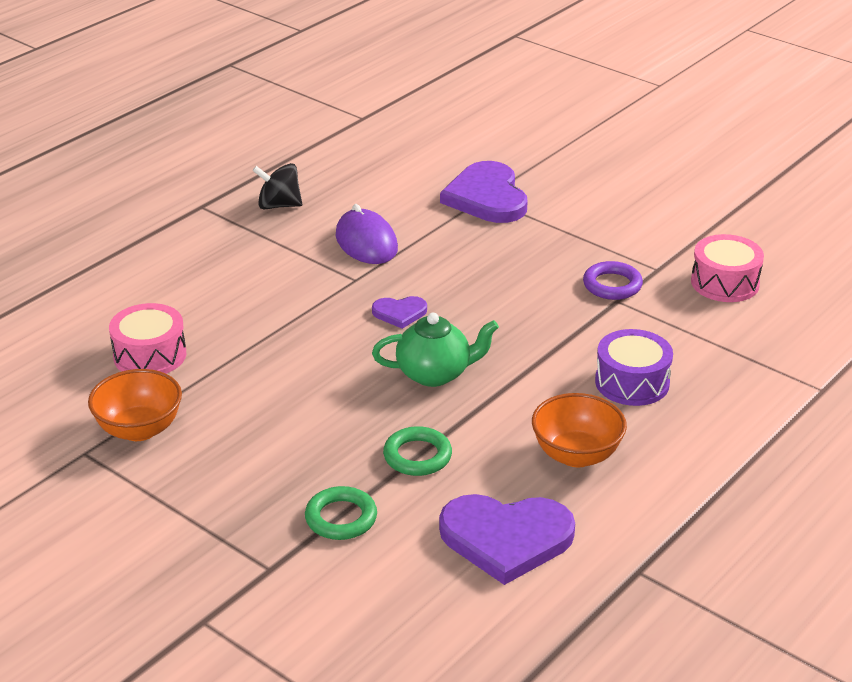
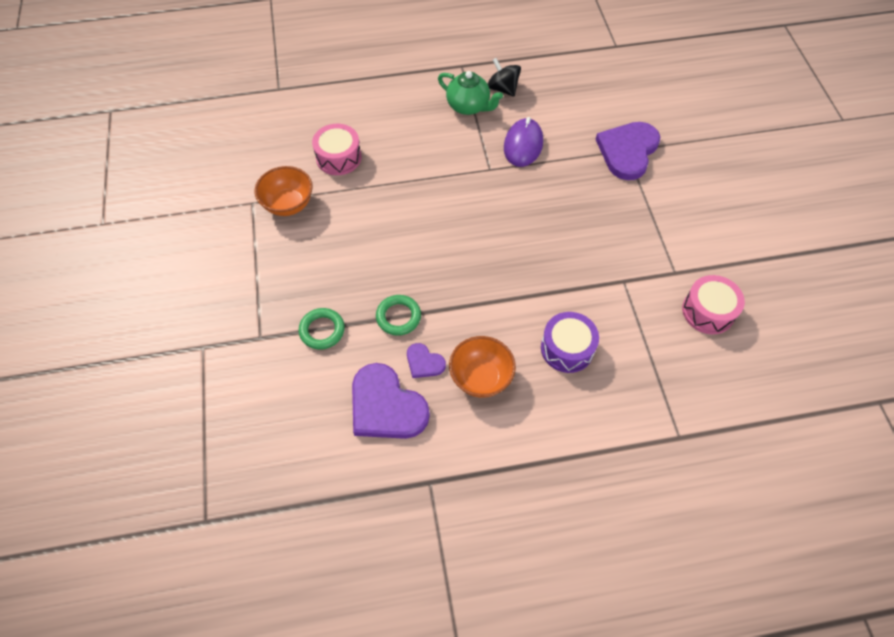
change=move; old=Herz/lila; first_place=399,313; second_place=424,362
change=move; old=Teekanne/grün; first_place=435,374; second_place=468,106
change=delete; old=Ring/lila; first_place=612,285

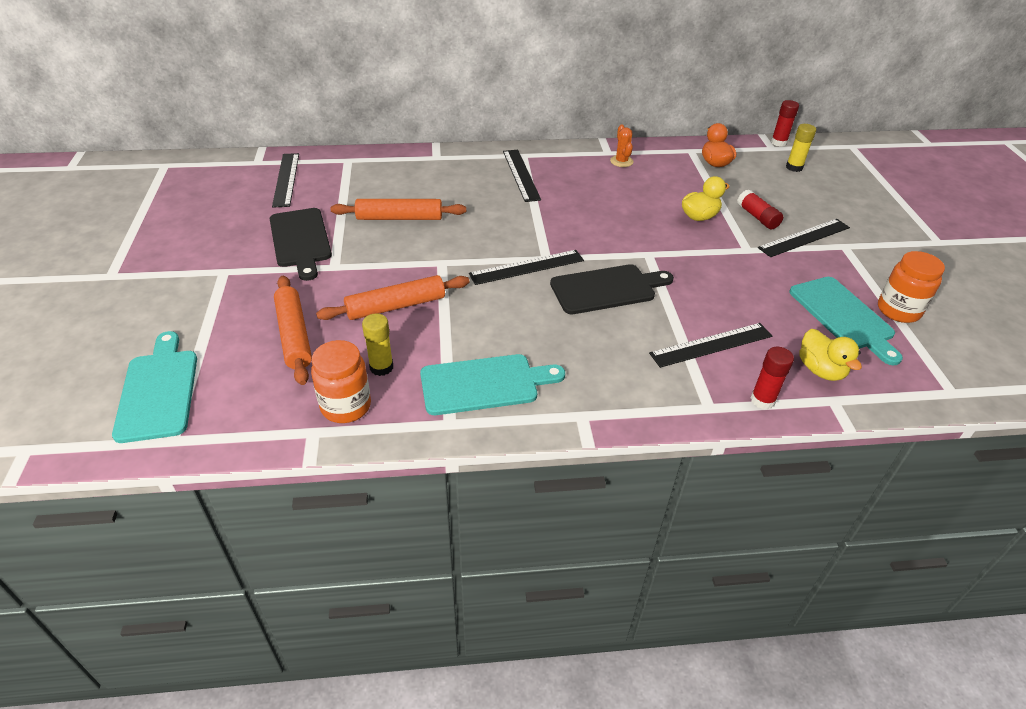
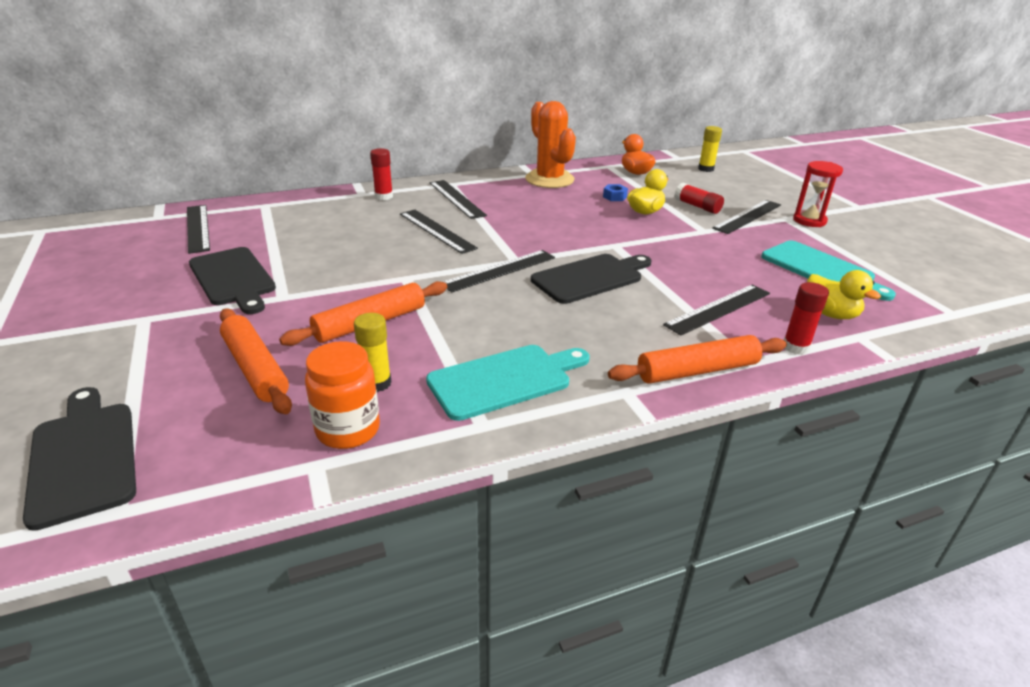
change=recolor; old=Schneidebrett/türkis; new=Schneidebrett/schwarz; first_place=158,391; second_place=83,457
change=move; old=Klebestift/rot; first_place=778,142; second_place=384,197
change=insert; new=Lineal/schwarz; second_place=436,231
change=resize; old=Kaktus/orange; first_place=621,161; second_place=549,179; factor=2.13
change=insert; new=Sechskantmutter/blau; second_place=614,197
change=move; old=Nudelholz/orange; first_place=399,218; second_place=697,371
change=insert; new=Sanduhr/rot; second_place=809,221
change=delete; old=Einmachglas/orange; first_place=898,310

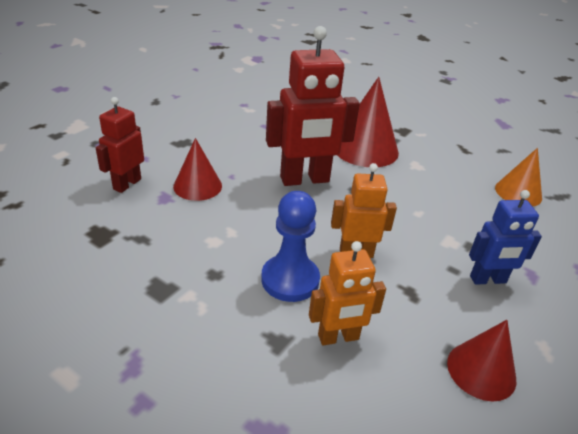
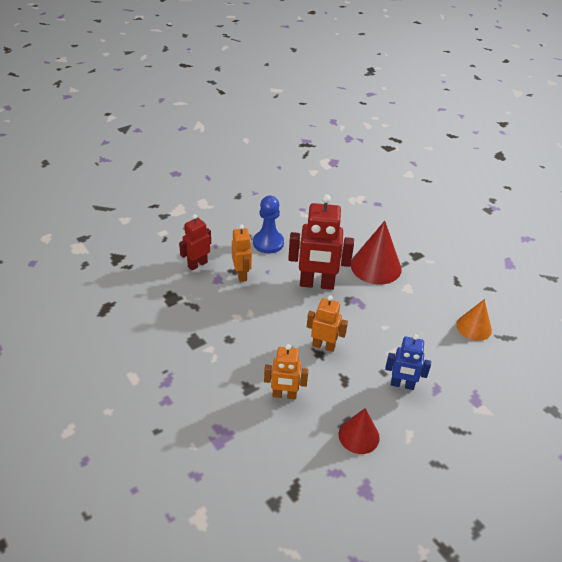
change=replace; old=Kegel/rot; new=Roboter/orange; first_place=197,186; second_place=241,275
change=move; old=Bauer/blau; first_place=290,280; second_place=268,243

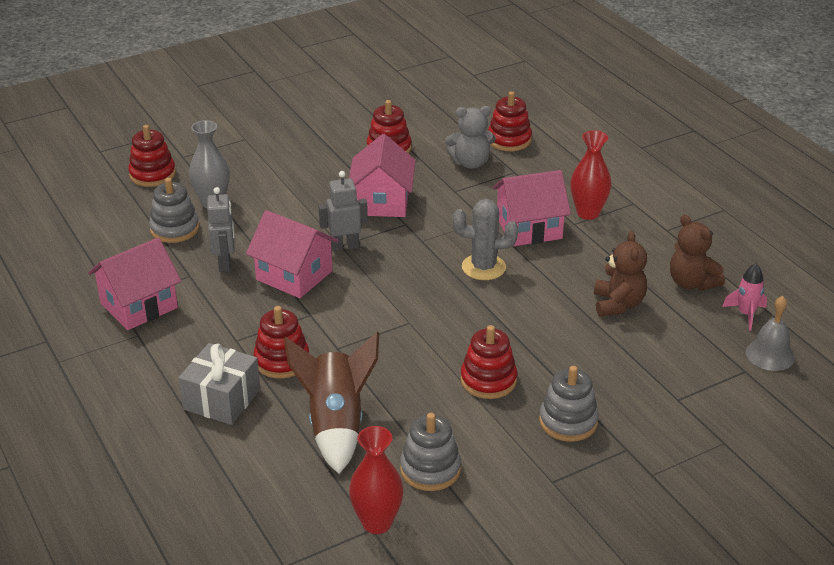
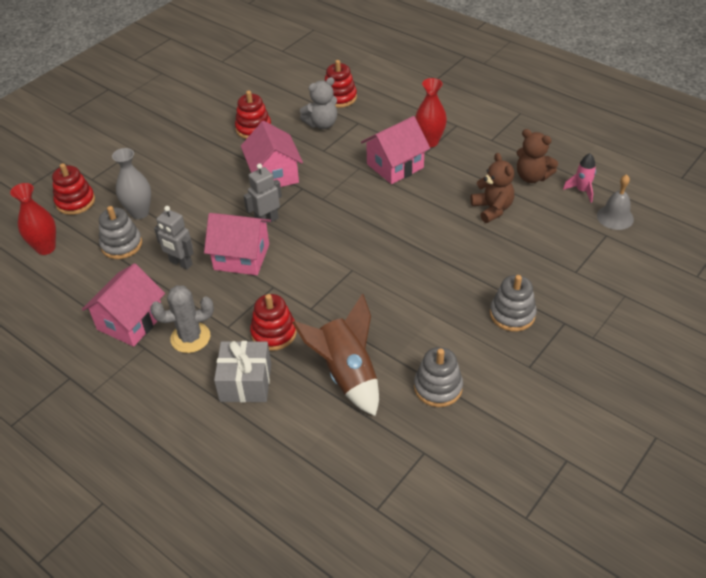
change=move; old=Vase/rot; first_place=377,523; second_place=45,248
change=move; old=Kaktus/grau; first_place=483,267; second_place=190,338
change=rotate; old=Roboter/grau; first_place=225,264; second_place=180,263; degrees=150
change=delete; old=Stapelspielzeug/rot; first_place=488,380

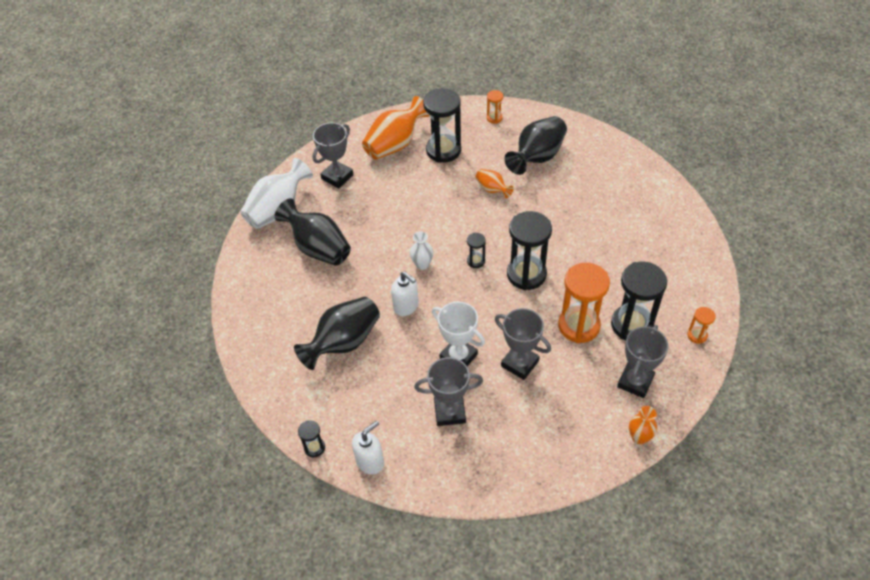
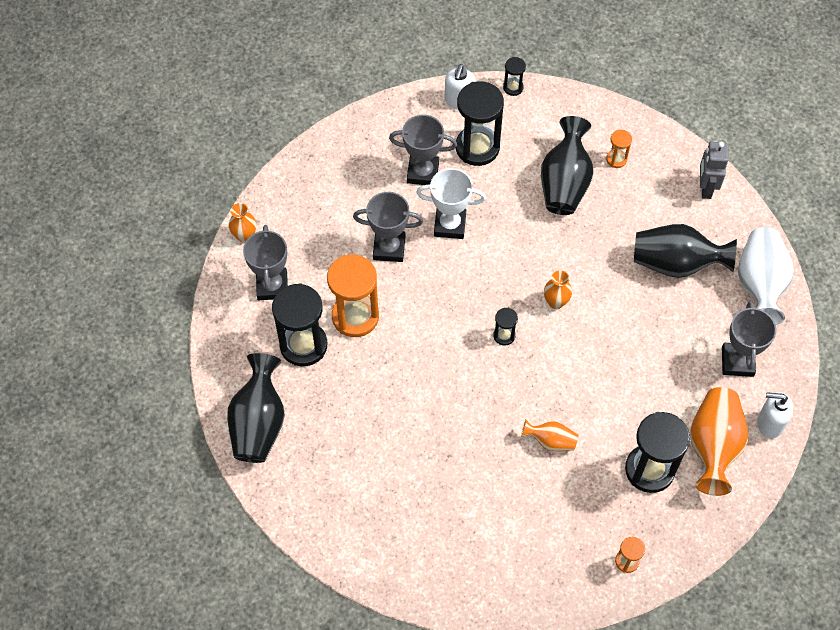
change=move; old=Vase/schwarz; first_place=537,157; second_place=259,422
change=rotate; old=Pokal/grau; first_place=449,412; second_place=422,172; degrees=45
change=move; old=Sanduhr/schwarz; first_place=526,274; second_place=477,147
change=recolor; old=Vase/weiß; new=Vase/orange; first_place=422,264; second_place=556,302
change=move; old=Sanduhr/orange; first_place=697,335; second_place=616,159
change=insert; new=Roboter/grau; second_place=705,188
change=move; old=Seifenspender/weiß; first_place=406,306; second_place=769,423

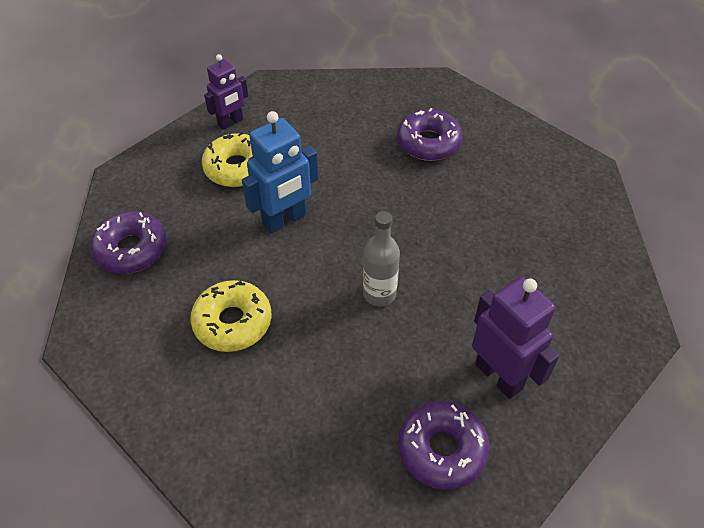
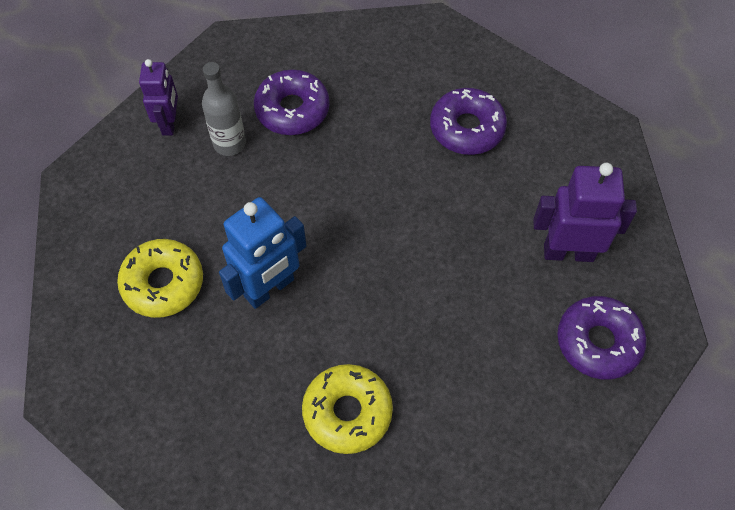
change=move; old=Roboter/lila; first_place=230,122; second_place=169,123
change=move; old=Flasche/grau; first_place=379,294; second_place=229,143
change=rotate; old=Roboter/blau; first_place=284,220; second_place=269,288; degrees=45
change=move; old=Donut/lila; first_place=131,249; second_place=467,128

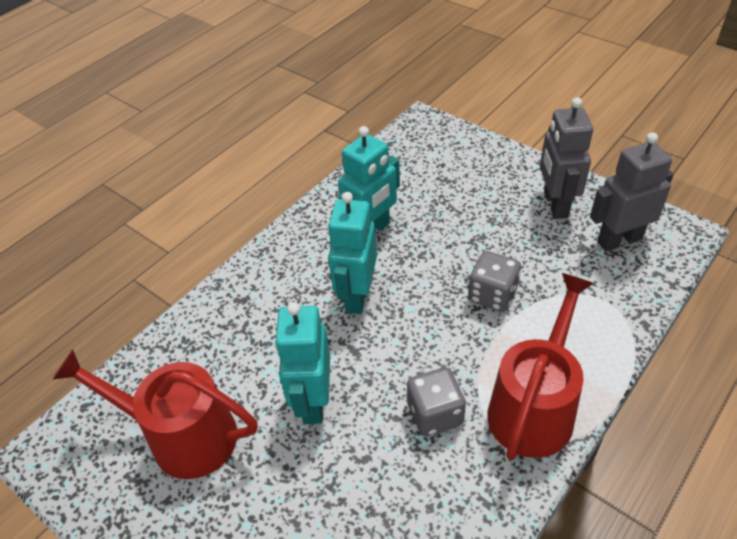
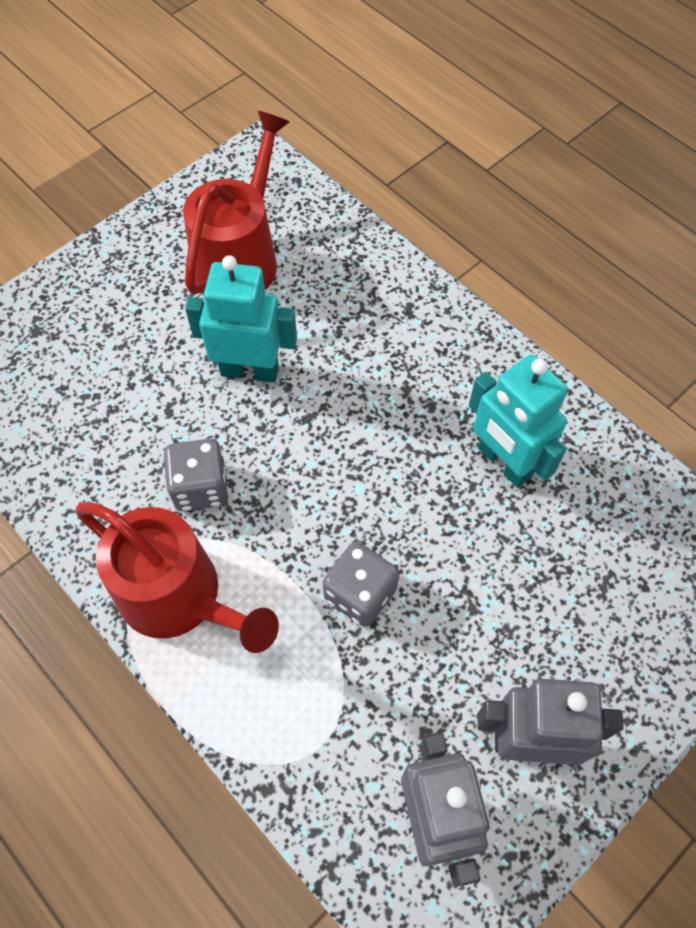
change=delete; old=Roboter/türkis; first_place=356,296

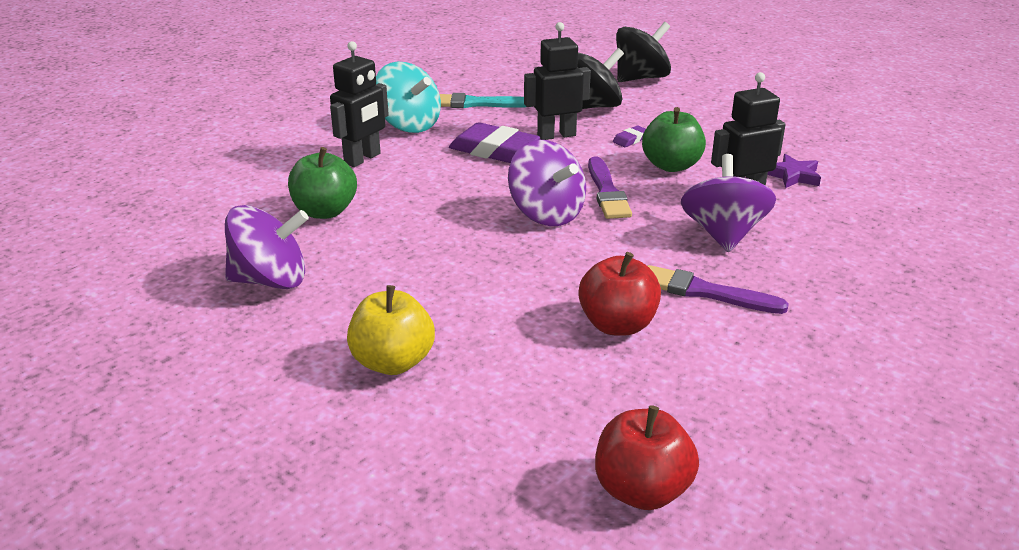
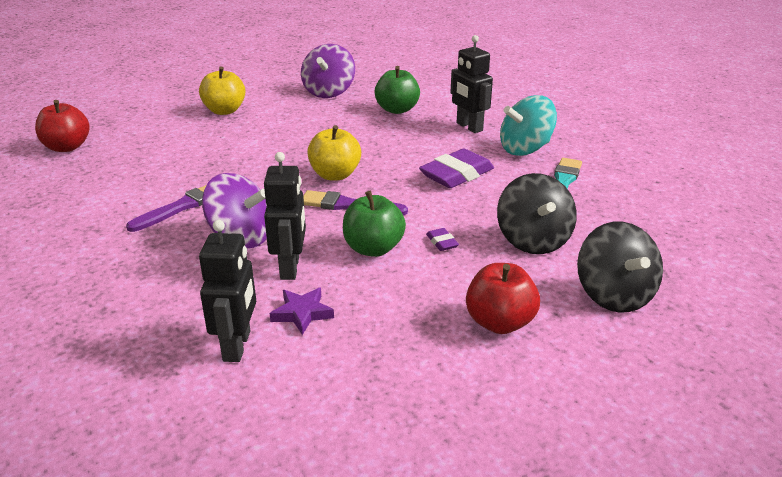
change=move; old=Roboter/schwarz; first_place=556,135; second_place=237,346
change=replace; old=Kreisel/lila; new=Apfel/gelb; first_place=546,214; second_place=335,175
change=move; old=Apfel/rot; first_place=617,325; second_place=499,322

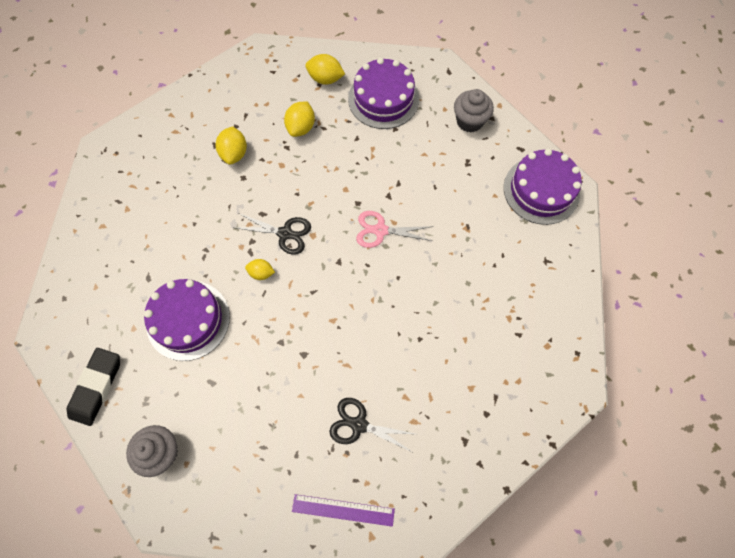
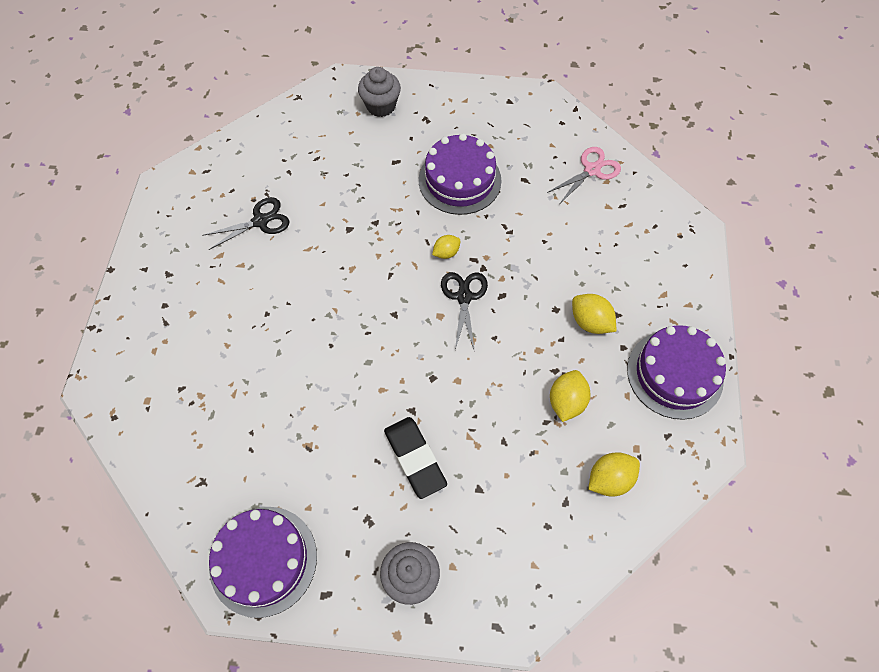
change=move; old=Radiergummi/schwarz; first_place=96,387; second_place=415,458
change=rotate; old=Schere/schwarz; first_place=285,233; second_place=464,297; degrees=120
change=move; old=Schere/rosa; first_place=380,230; second_place=592,170
change=rotate; old=Zitrone/gelb; first_place=301,127; second_place=566,402; degrees=45
change=move; old=Kuchen/lila; first_place=383,99; second_place=674,374
change=delete; old=Lineal/lila; first_place=343,510

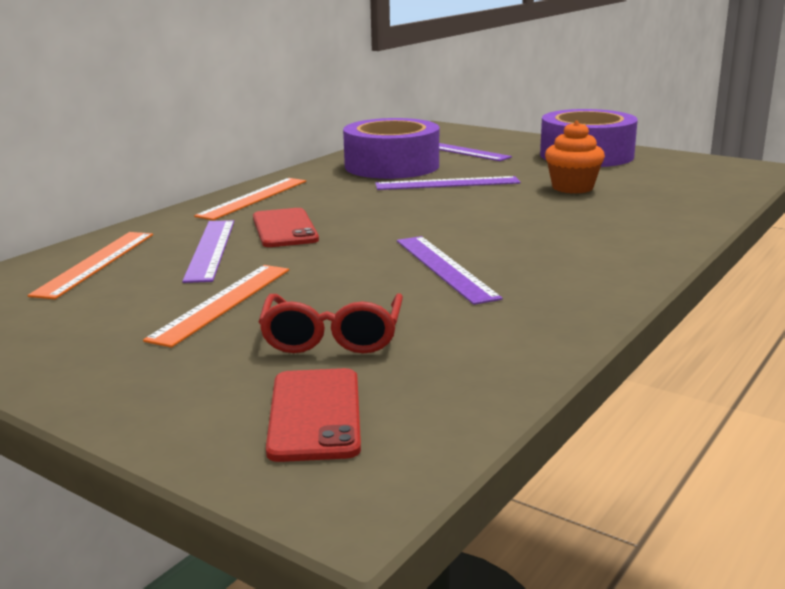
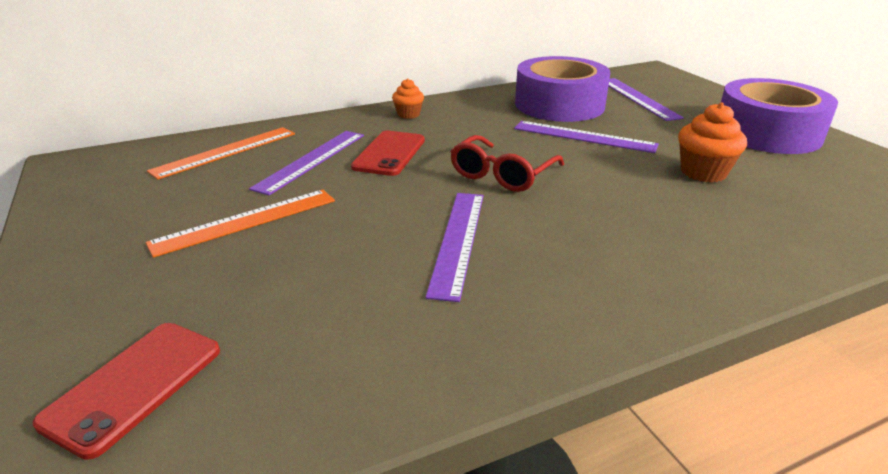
change=replace; old=Lineal/orange; new=Muffin/orange; first_place=253,198; second_place=408,114
change=move; old=Brille/rot; first_place=332,337; second_place=502,174

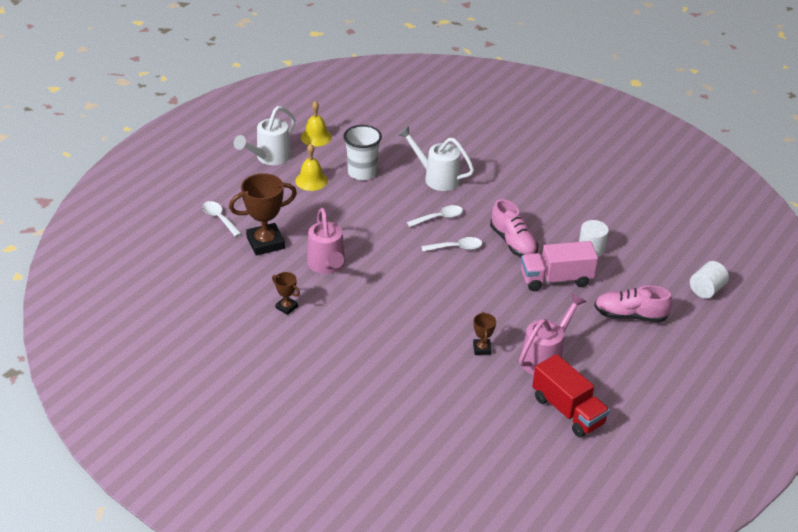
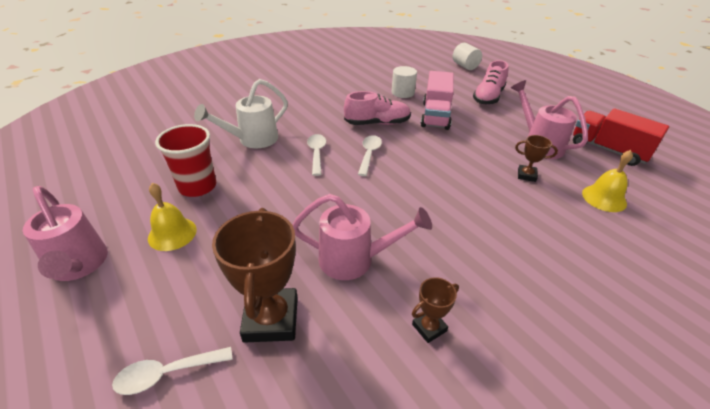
change=recolor; old=Gießkanne/weiß; new=Gießkanne/rosa; first_place=269,157; second_place=79,266
change=recolor; old=Becher/weiß; new=Becher/rot; first_place=362,172; second_place=197,186
change=rotate; old=Lastwagen/rot; first_place=568,410; second_place=608,150; degrees=-120
change=move; old=Glocke/gelb; first_place=316,137; second_place=604,198

